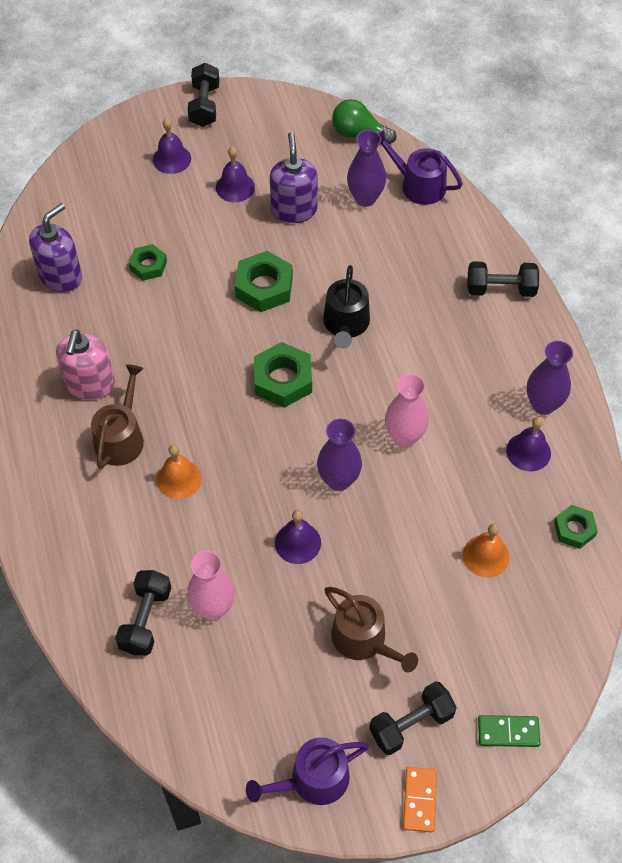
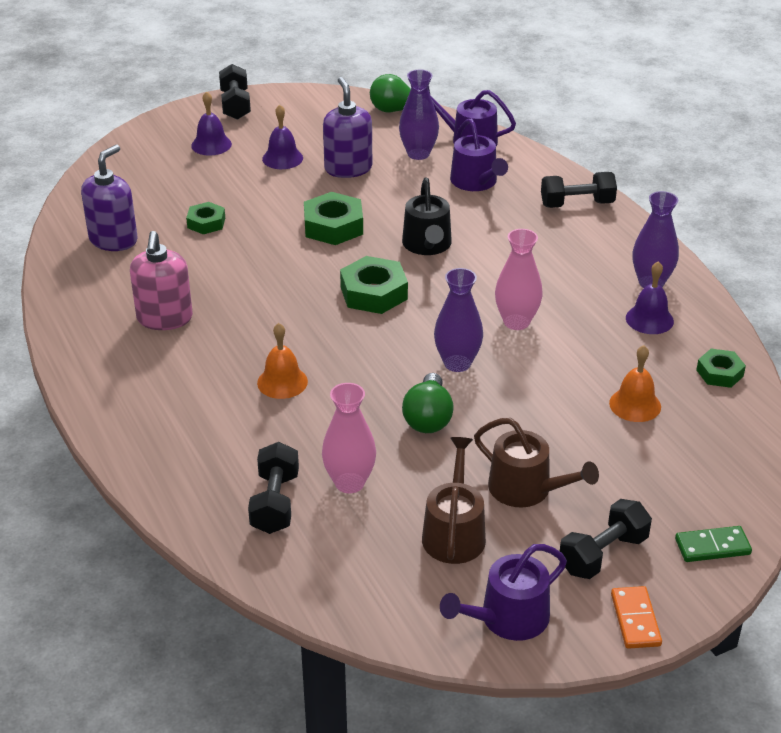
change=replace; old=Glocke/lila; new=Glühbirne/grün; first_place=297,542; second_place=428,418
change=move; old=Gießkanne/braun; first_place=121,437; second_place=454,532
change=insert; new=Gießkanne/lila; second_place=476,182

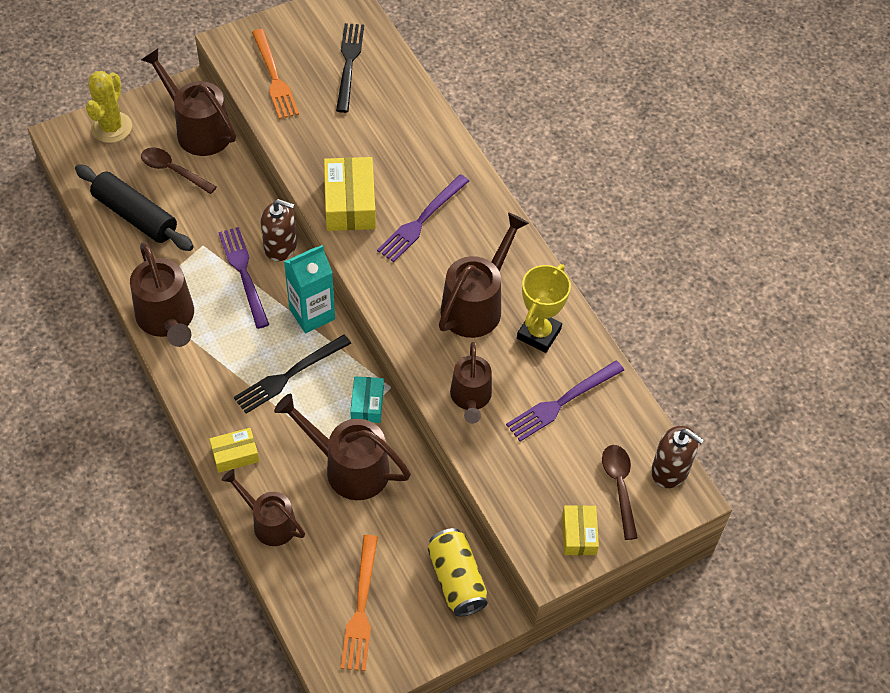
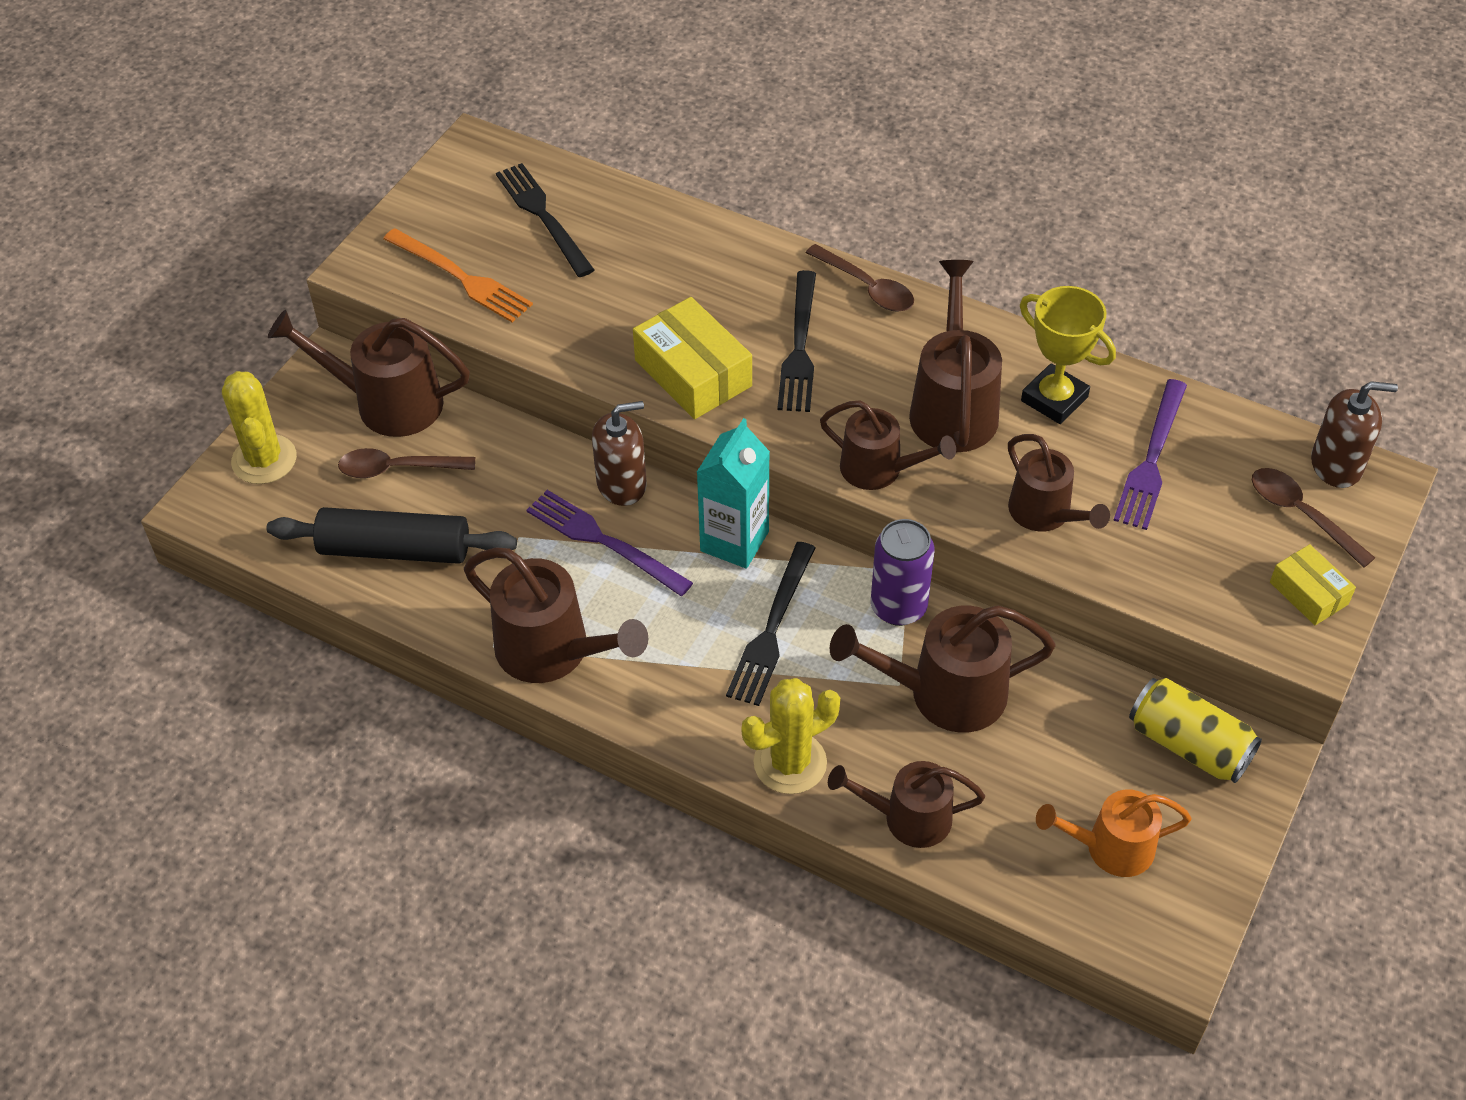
change=replace; old=Schachtel/gelb; new=Kaktus/gelb; first_place=235,454; second_place=790,763
change=recolor; old=Gabel/lila; new=Gabel/schwarz; first_place=422,220; second_place=799,347
change=insert; new=Löffel/braun; second_place=866,287
change=insert; new=Gießkanne/braun; second_place=879,470
change=replace; old=Schachtel/türkis; new=Dose/lila; first_place=367,404; second_place=898,607
change=rotate; old=Pokal/gelb; first_place=539,334; second_place=1054,399; degrees=-45
change=replace; old=Gabel/orange; new=Gießkanne/orange; first_place=361,607; second_place=1110,848

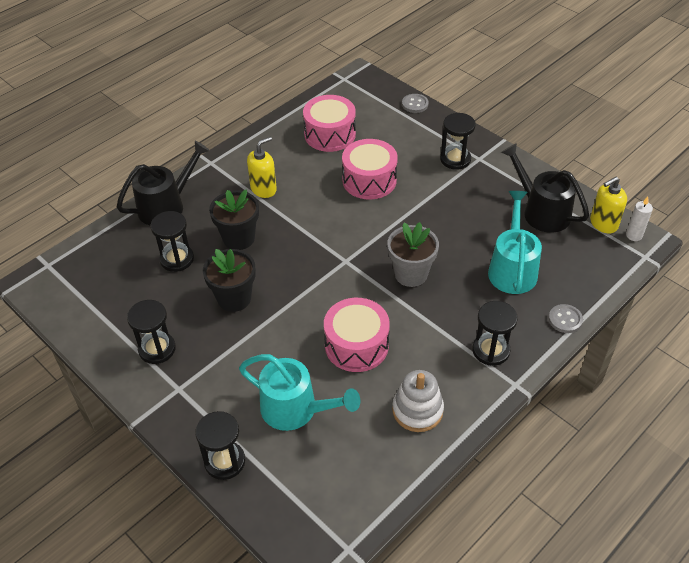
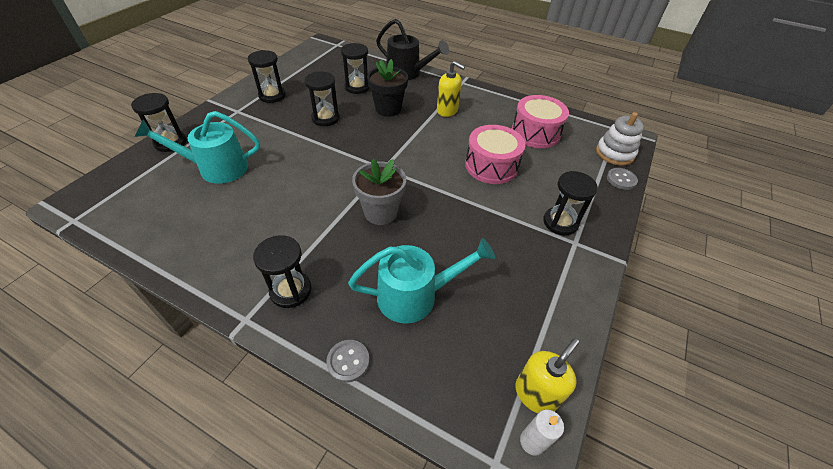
change=rotate; old=Gießkanne/türkis; first_place=296,410; second_place=216,168; degrees=75
change=replace; old=Blumentopf/schwarz; new=Sanduhr/schwarz; first_place=234,298; second_place=325,118
change=rotate; old=Seifenspender/gelb; first_place=603,224; second_place=535,394; degrees=90
change=move; old=Stapelspielzeug/weiß; first_place=417,410; second_place=614,153
change=delete; old=Trommel/rosa; first_place=356,345
change=delete; old=Gießkanne/schwarz; first_place=541,211

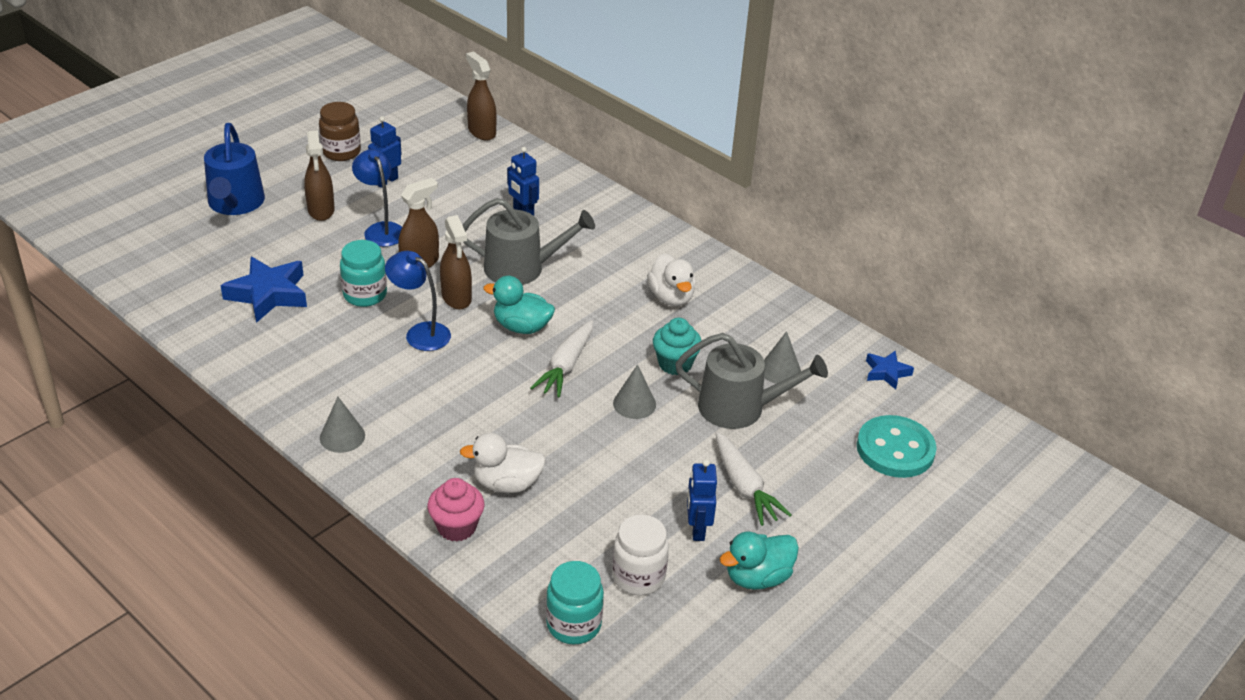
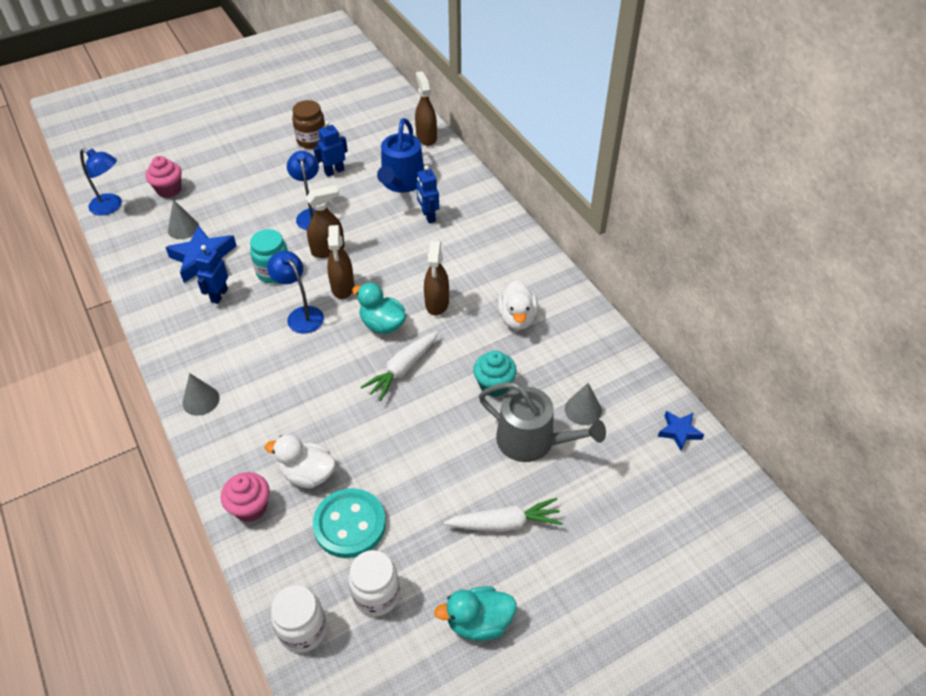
change=insert; new=Lampe/blau; second_place=111,207
change=insert; new=Muffin/rosa; second_place=169,190
change=move; old=Kegel/grau; first_place=634,404; second_place=183,228
change=move; old=Roboter/blau; first_place=697,529; second_place=219,295
change=recolor; old=Einmachglas/türkis; new=Einmachglas/weiß; first_place=573,624; second_place=303,630
change=move; old=Knopf/türkis; first_place=895,449; second_place=349,524
change=move; old=Gießkanne/blau; first_place=235,203; second_place=401,182
change=move; old=Sprühflasche/braun; first_place=321,210; second_place=437,303
change=rotate; old=Karotte/weiß; first_place=744,486; second_place=504,523; degrees=-90
change=delete; old=Gießkanne/grau; first_place=521,268

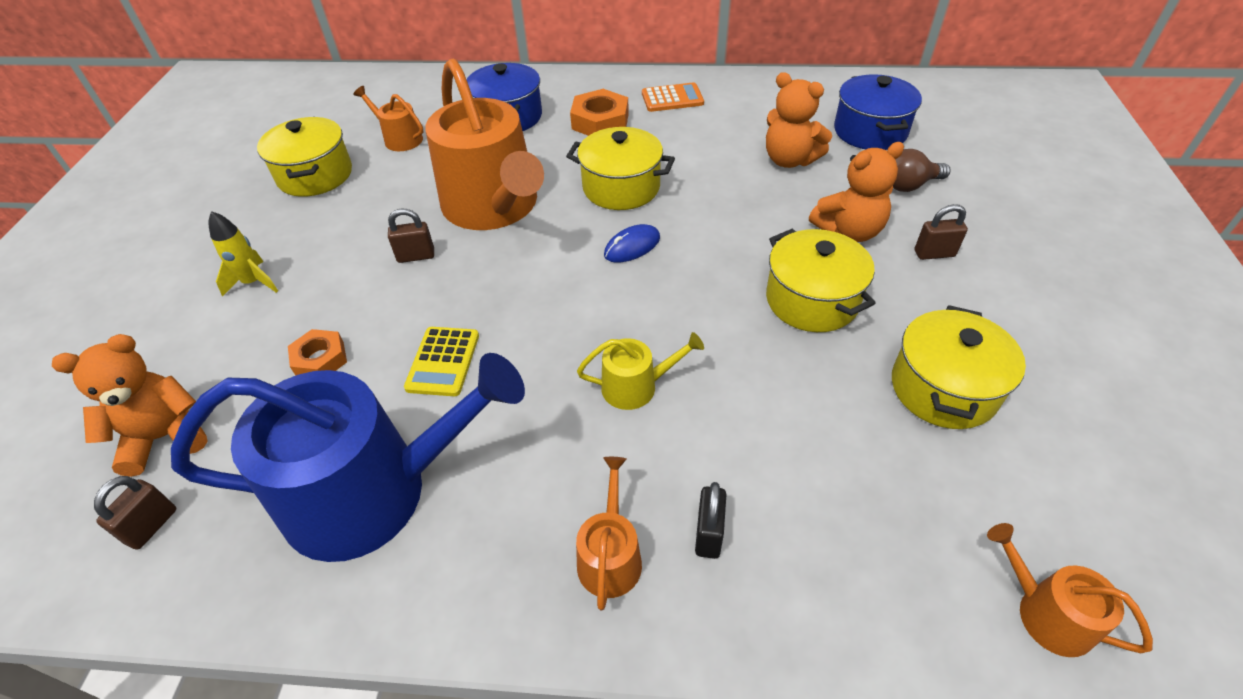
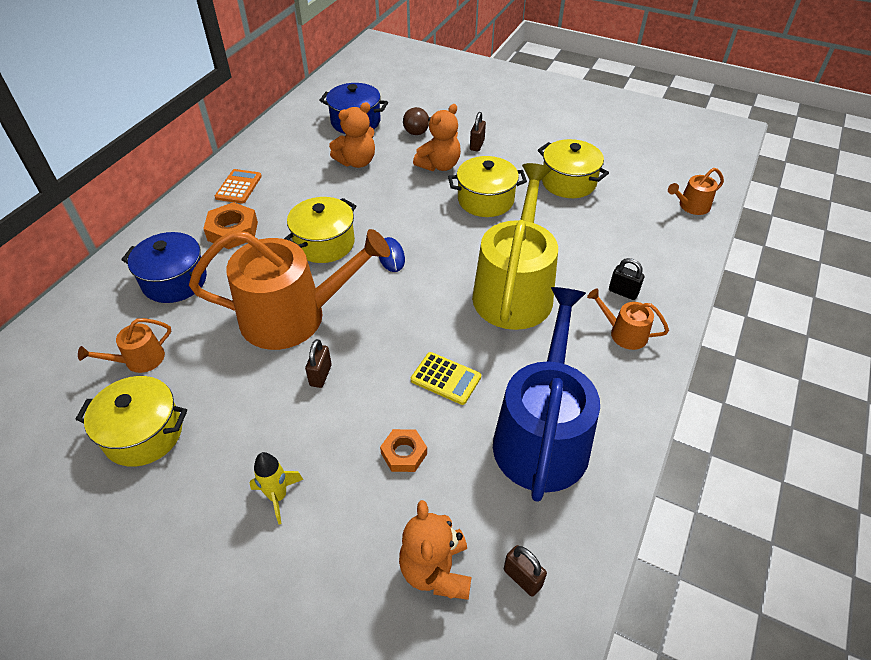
change=rotate; old=Teddybär/orange; first_place=849,231; second_place=439,165; degrees=45
change=resize; old=Gießkanne/gelb; first_place=636,386; second_place=514,290; factor=2.32

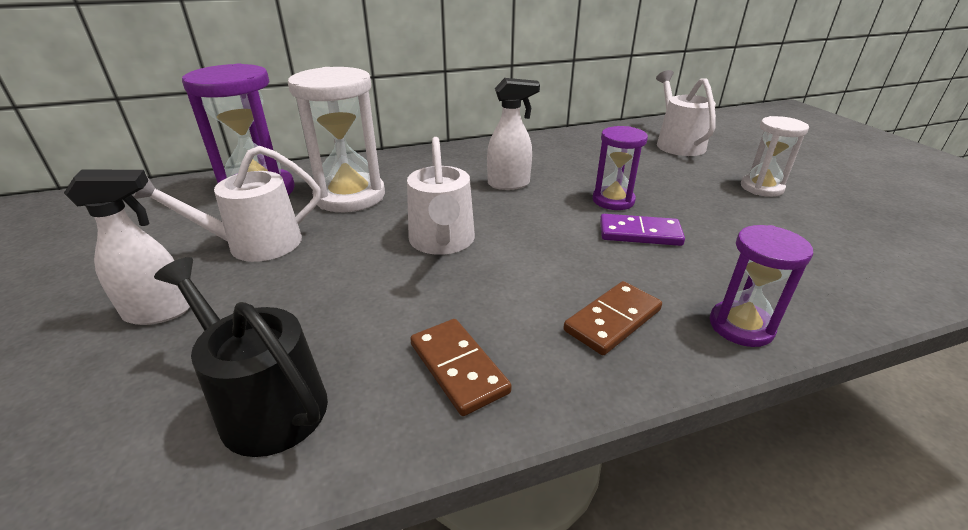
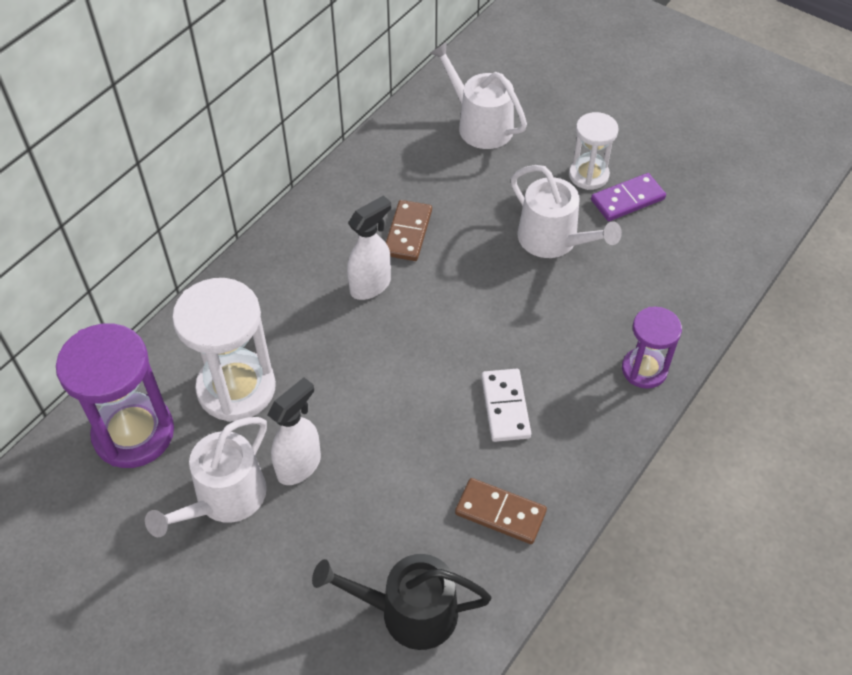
change=move; old=Sprühflasche/weiß; first_place=160,312; second_place=299,465
change=move; old=Dominostein/braun; first_place=612,320; second_place=407,233
change=insert; new=Dominostein/weiß; second_place=505,407
change=move; old=Gießkanne/weiß; first_place=442,241; second_place=553,240
change=move; old=Dominostein/lila; first_place=639,233; second_place=627,199
change=delete; old=Sanduhr/lila; first_place=613,200

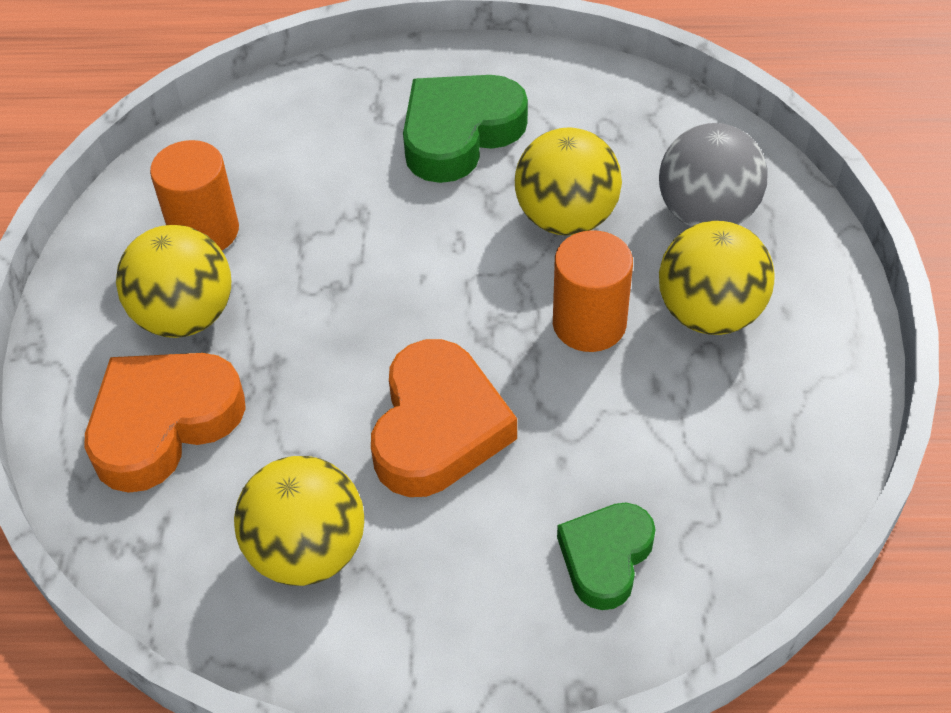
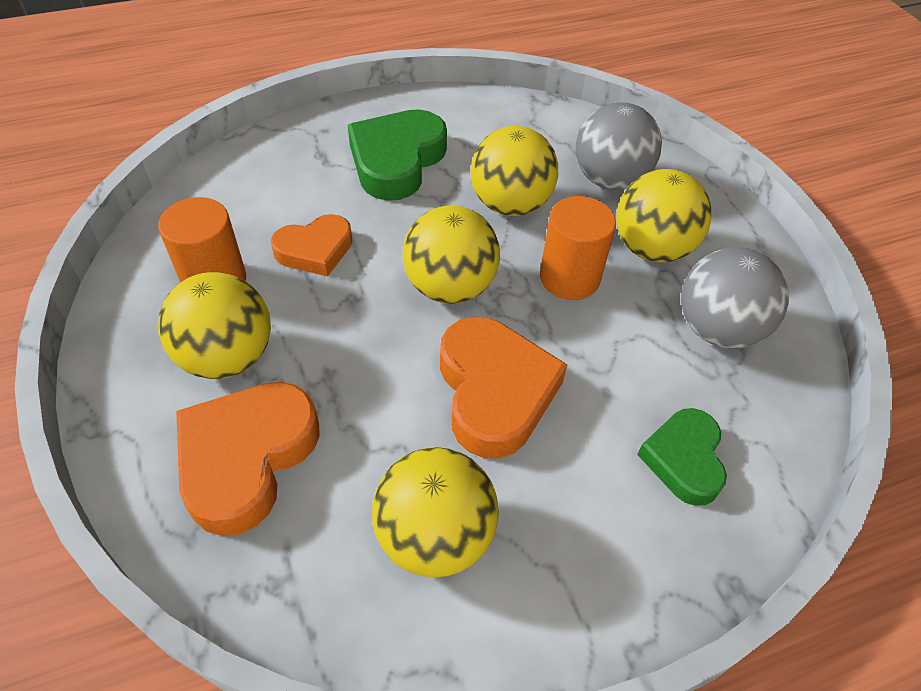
change=insert; new=Herz/orange; second_place=315,250
change=insert; new=Ball/gelb; second_place=450,287
change=insert; new=Ball/grau; second_place=717,329

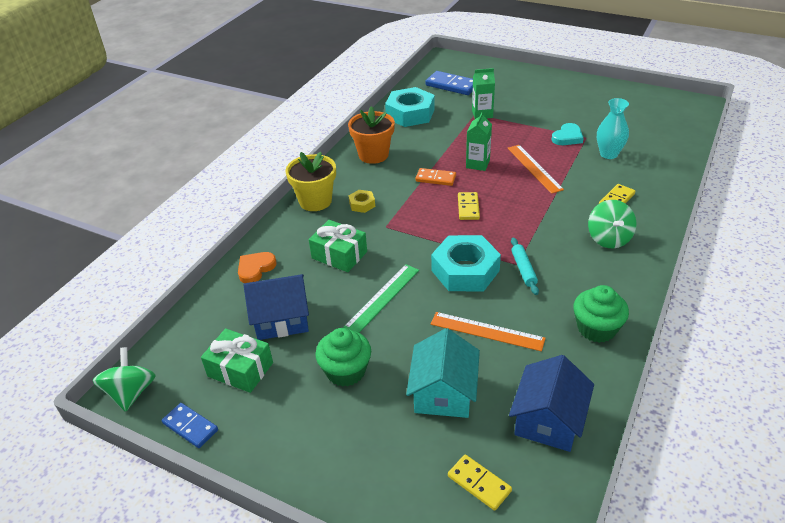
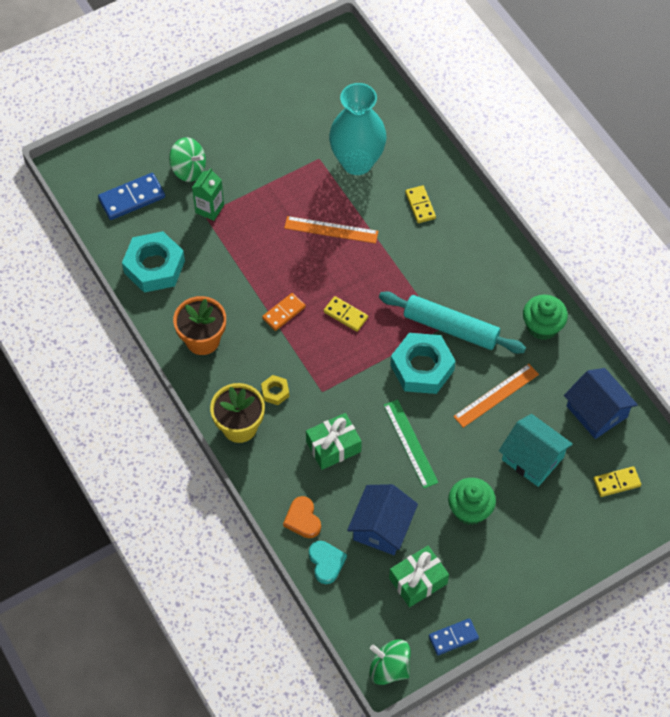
change=move; old=Kreisel/grün; first_place=609,238; second_place=188,169
change=move; old=Herz/türkis; first_place=567,137; second_place=326,562
change=resize; old=Vase/türkis; first_place=608,154; second_place=357,162; factor=1.74
change=resize; old=Nudelholz/türkis; first_place=523,269; second_place=451,328; factor=2.01
change=delete; old=Getränkekarton/grün; first_place=477,164

